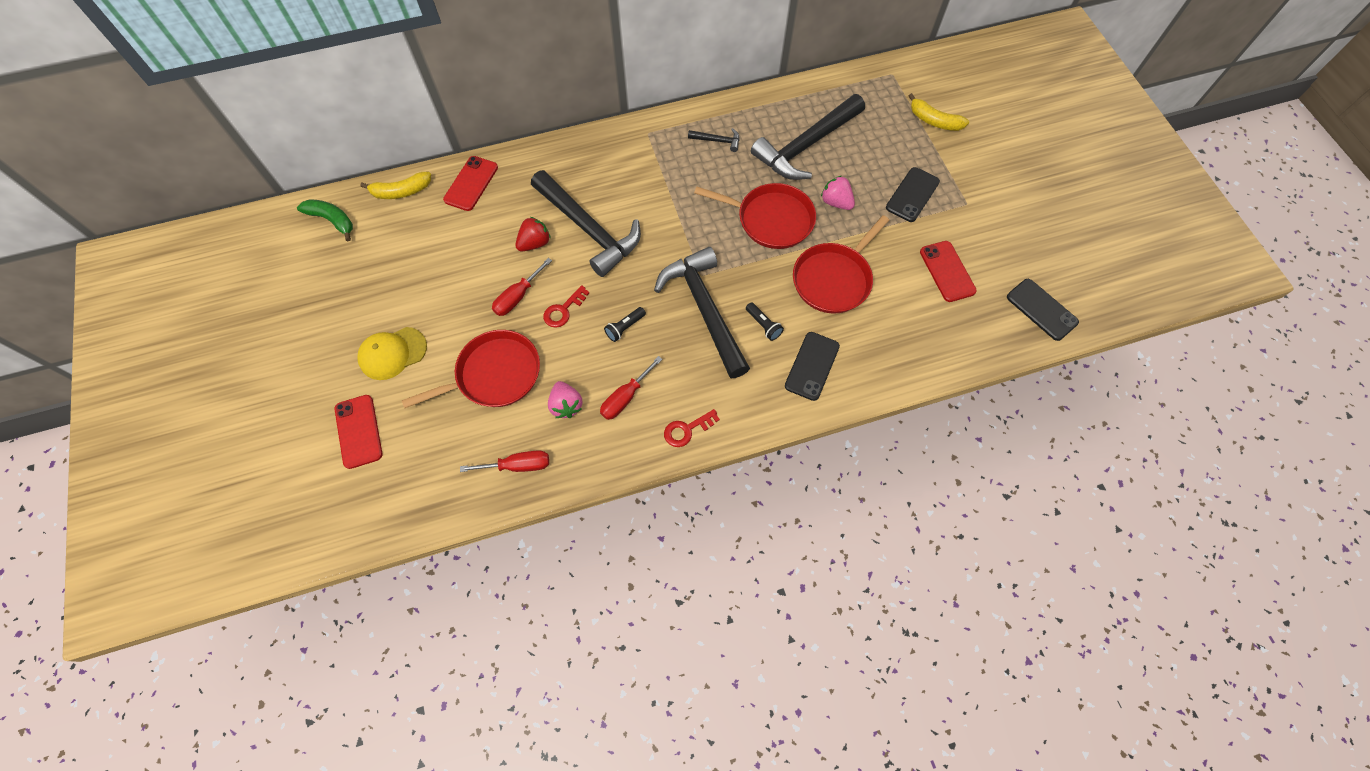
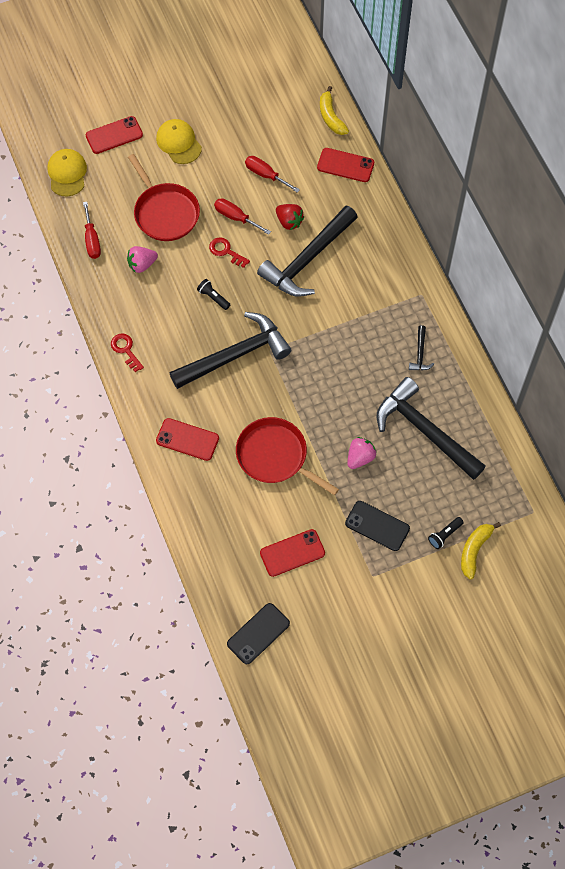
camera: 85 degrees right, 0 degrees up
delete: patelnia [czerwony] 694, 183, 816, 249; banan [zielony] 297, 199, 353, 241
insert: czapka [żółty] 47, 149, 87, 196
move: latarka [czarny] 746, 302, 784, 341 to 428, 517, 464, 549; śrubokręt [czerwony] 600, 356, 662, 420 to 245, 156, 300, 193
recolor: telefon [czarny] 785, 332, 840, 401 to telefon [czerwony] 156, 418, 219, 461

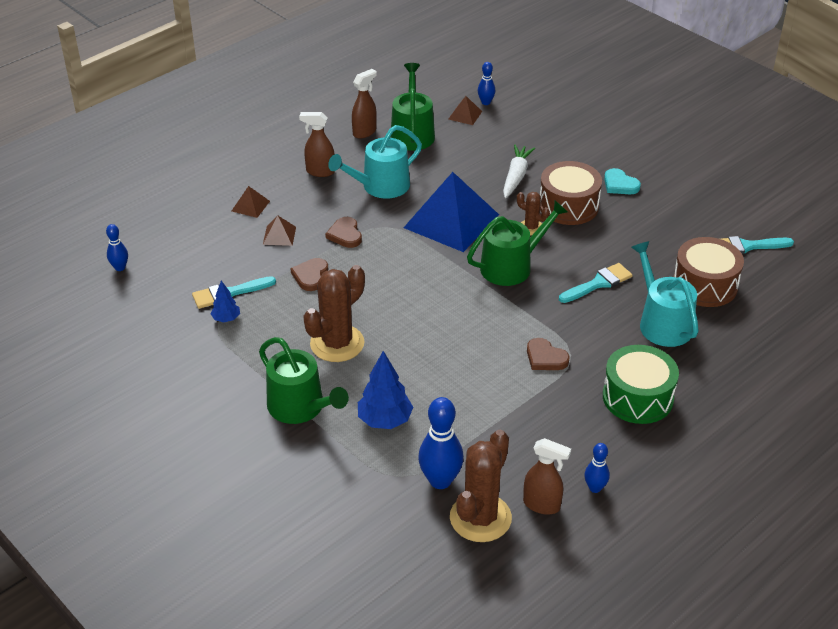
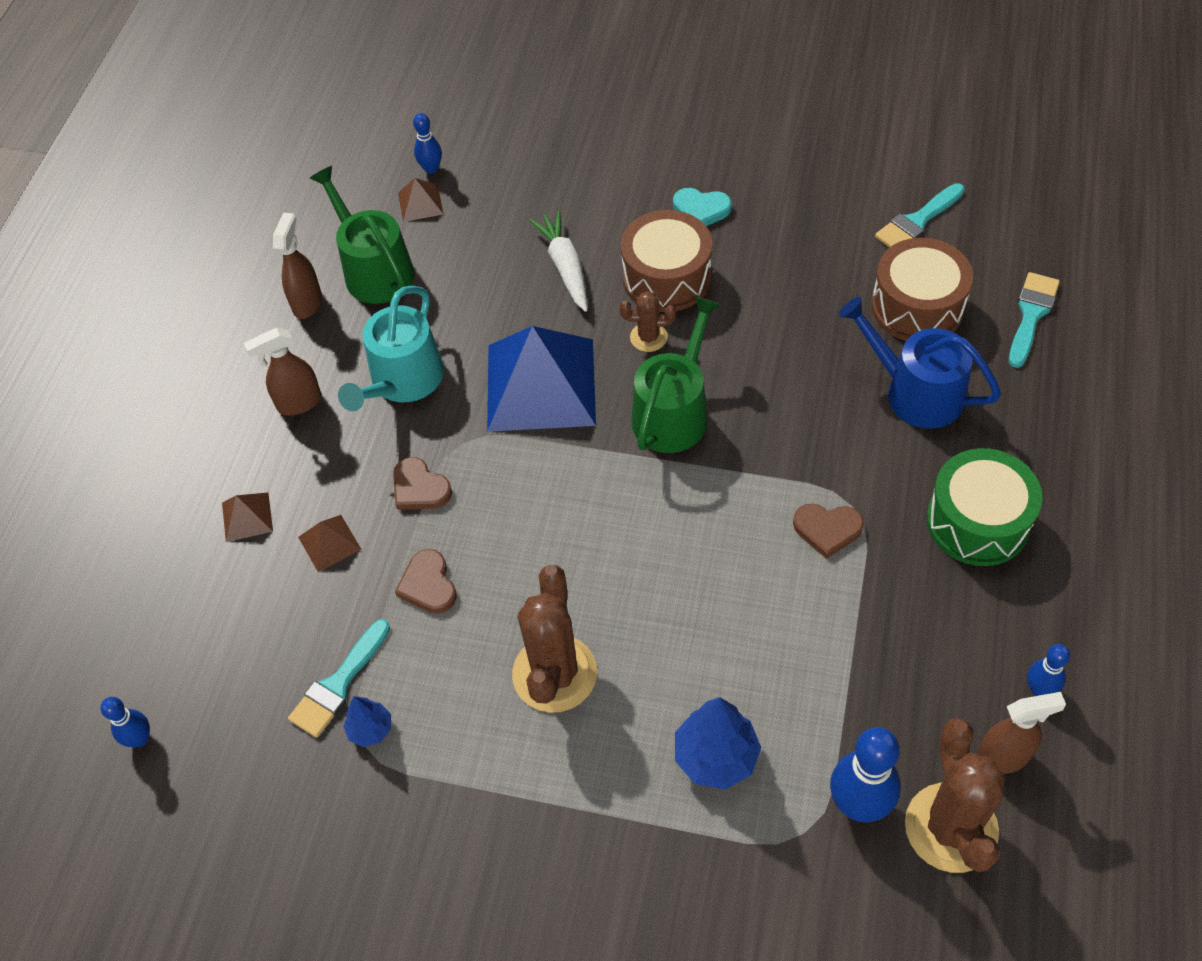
camera: 30 degrees left, 15 degrees up
delete: konewka [zielony] 259, 337, 349, 424
move: pędzel [turkusowy] 559, 263, 633, 303 to 1009, 272, 1060, 368
recolor: konewka [turkusowy] 631, 241, 699, 347 to konewka [niebieski] 839, 297, 1001, 428

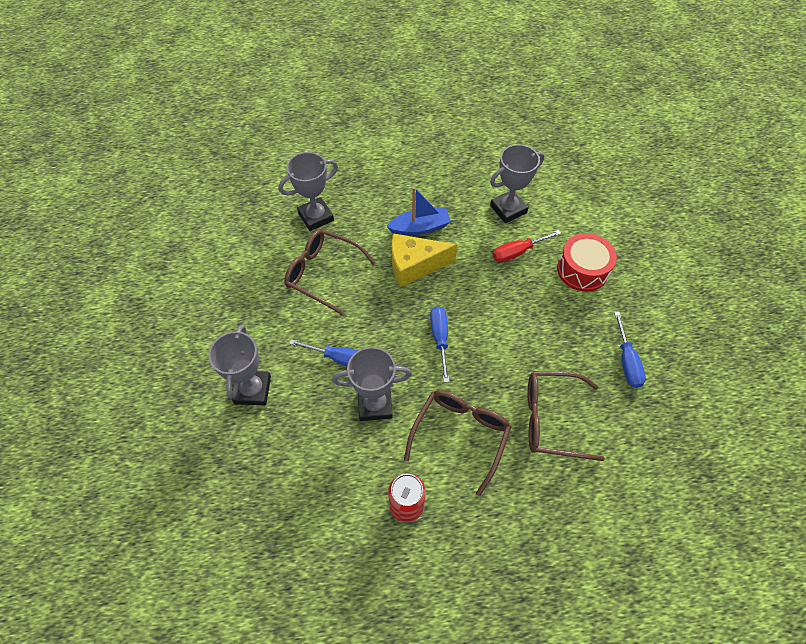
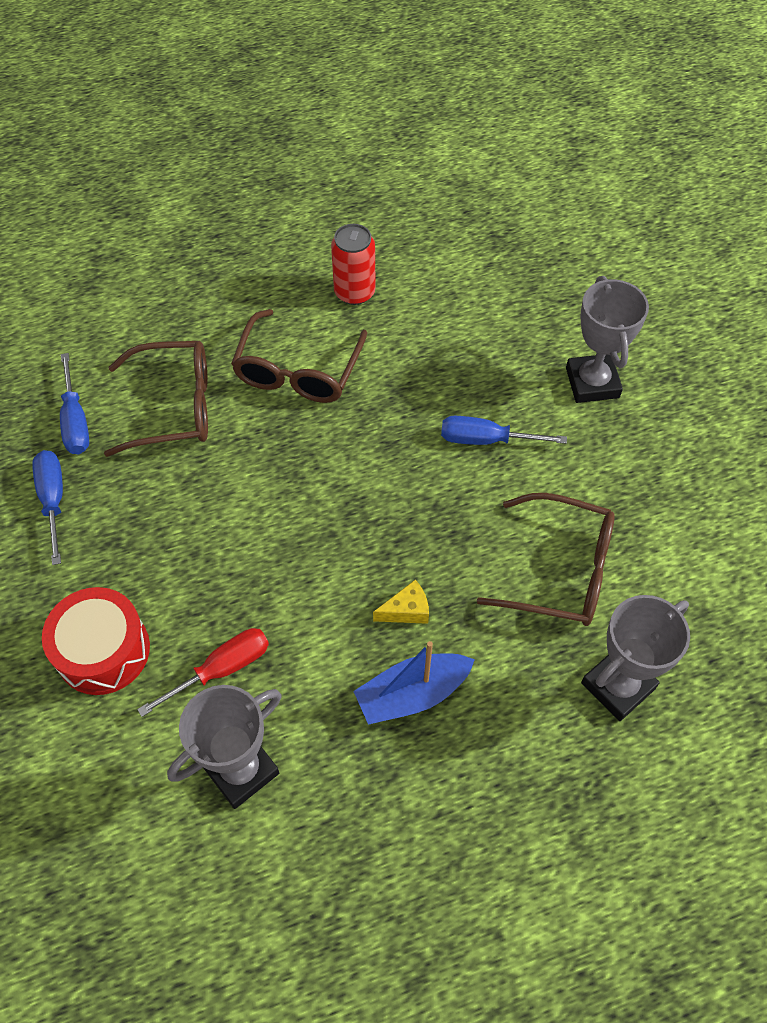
camera: 170 degrees right, 0 degrees up
delete: puchar [szary] 332, 347, 412, 421
move: śrubokręt [niebieski] 430, 306, 449, 382 to 60, 353, 89, 454
resize: ser [żółty] 392, 233, 457, 287 = 373, 580, 429, 624 x0.48

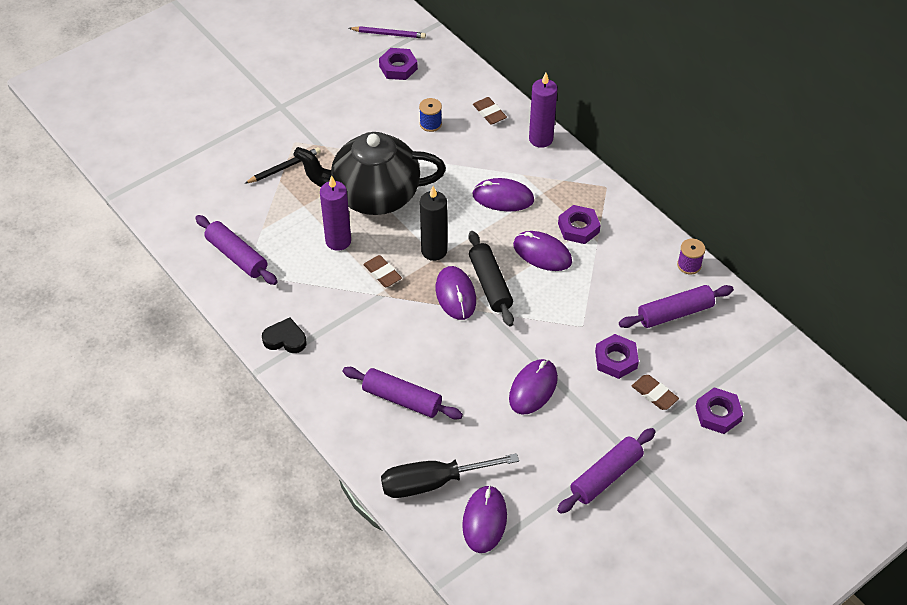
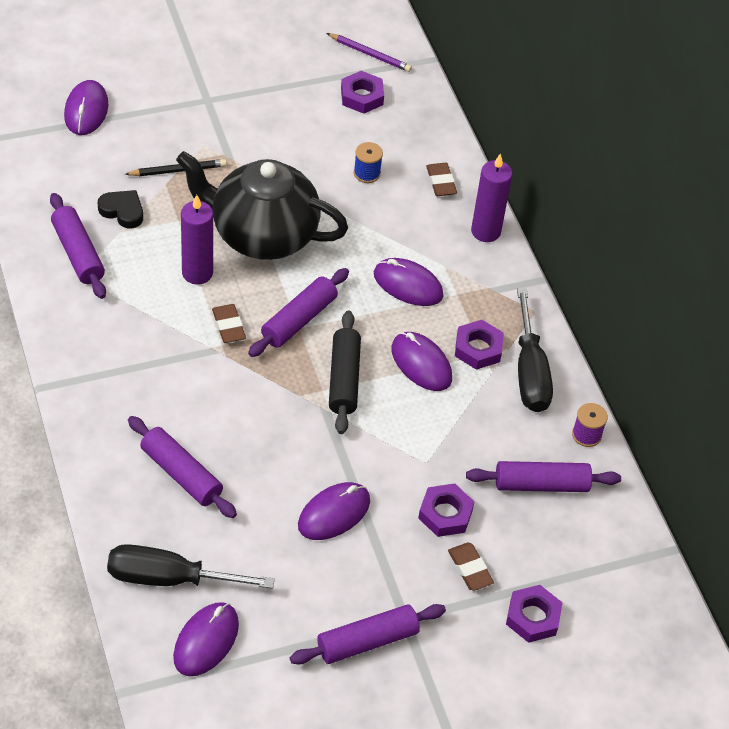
camera: 15 degrees right, 0 degrees up
insert: śrubokręt [czarny] 517, 288, 553, 412
move: myszka [fioletowy] 436, 266, 476, 320 to 64, 80, 108, 135; serce [czarny] 262, 318, 307, 353 to 98, 190, 143, 228
replace: świeca [czarny] 420, 186, 447, 261 to wałek do ciasta [fioletowy] 248, 268, 349, 357

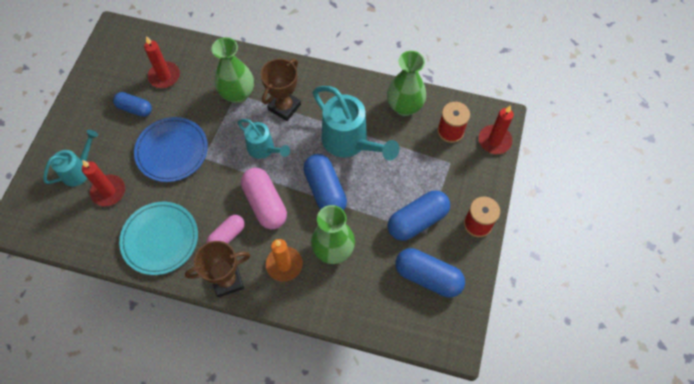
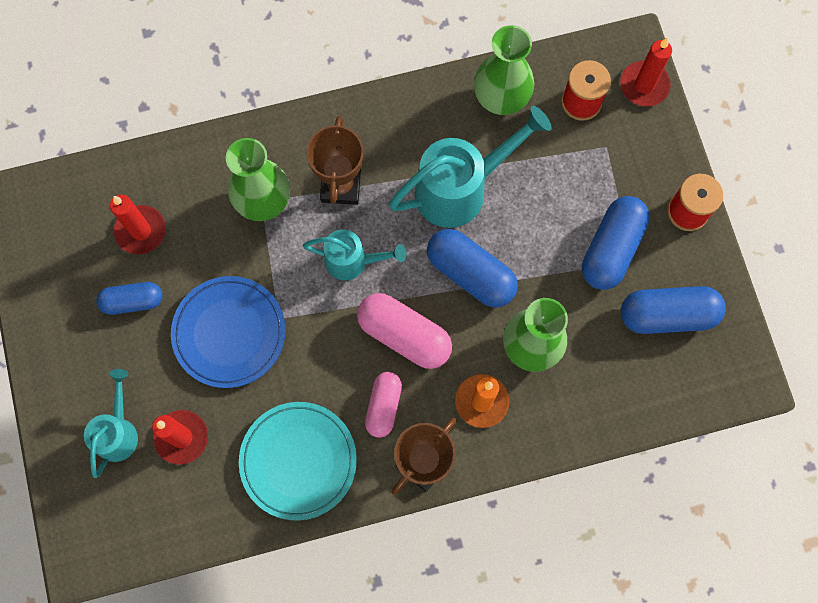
camera: 30 degrees left, 10 degrees up
rotate: konewka [turkusowy] 313, 86, 399, 161 = 389, 106, 552, 228 45 degrees counterclockwise

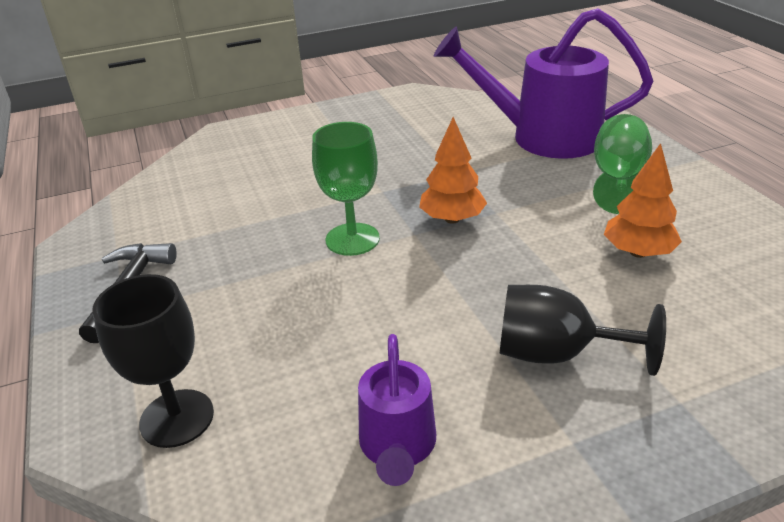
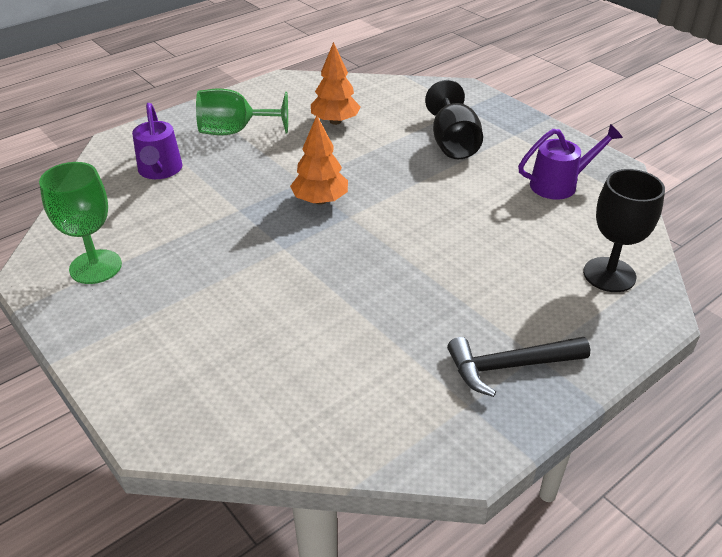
camera: 110 degrees left, 5 degrees up
move: kielich [zielony] 312, 122, 380, 256 to 39, 162, 122, 284
resize: konewka [fioletowy] 434, 8, 653, 159 = 132, 103, 183, 179 x0.53

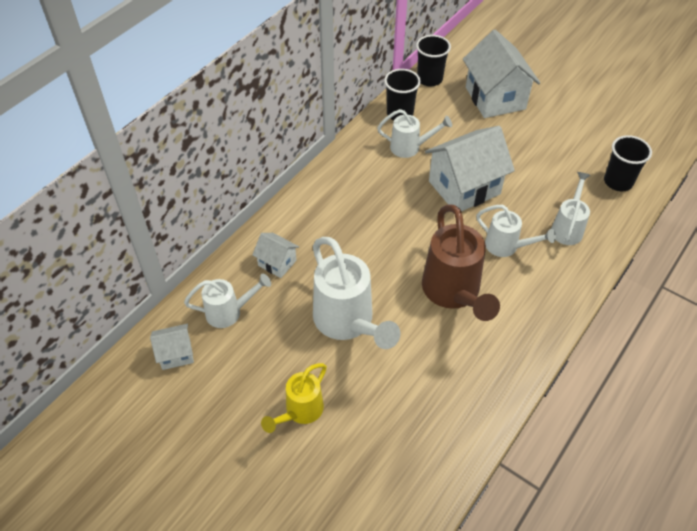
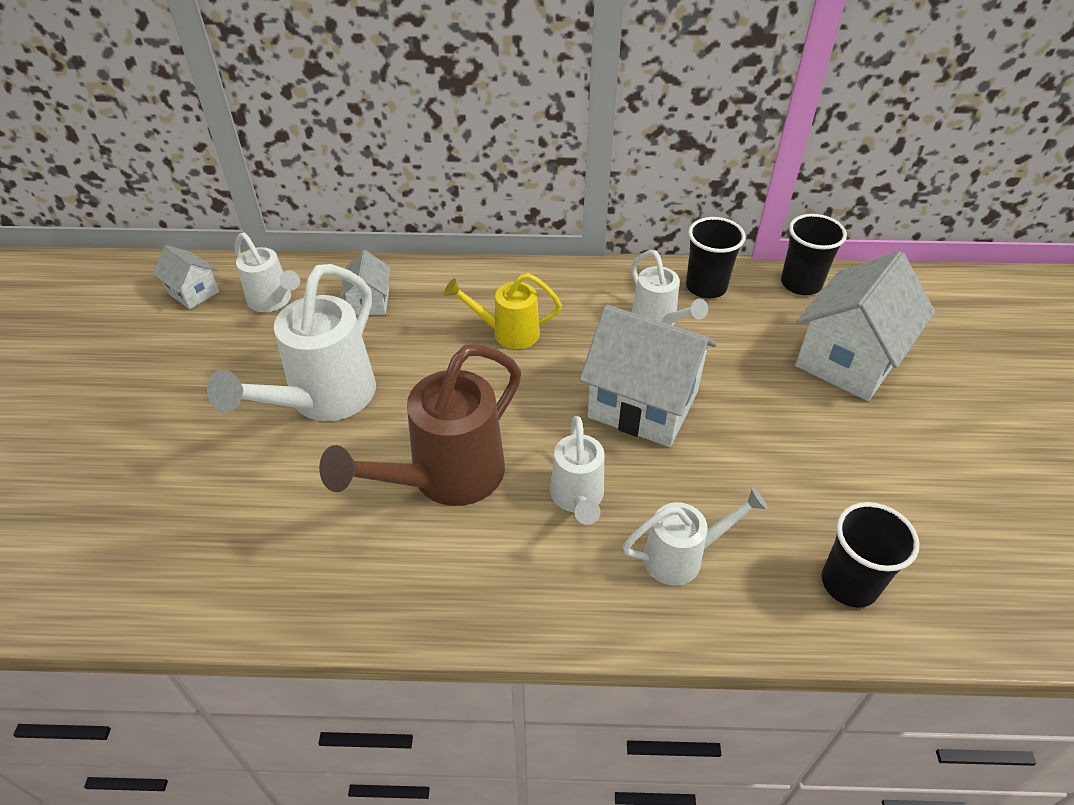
camera: 55 degrees right, 5 degrees down
move: konewka [żółty] 261, 363, 327, 433 to 444, 273, 562, 349

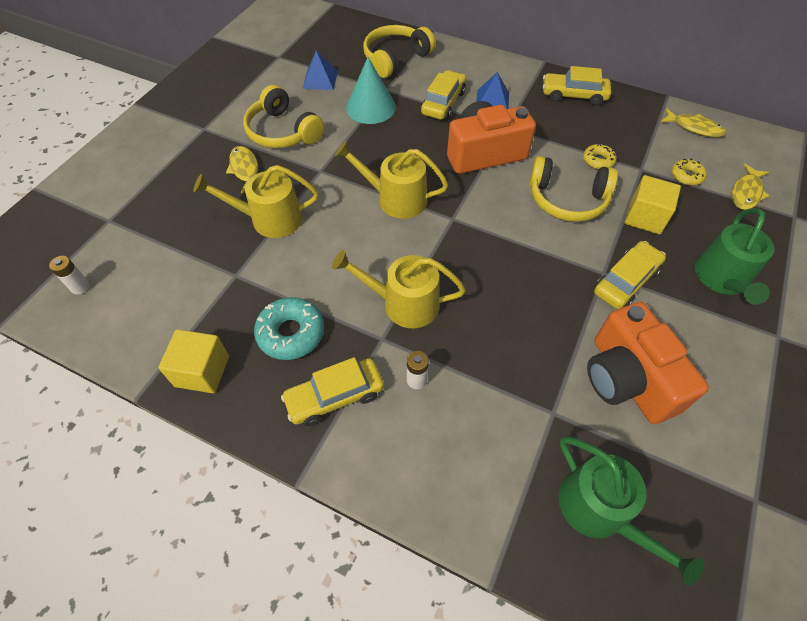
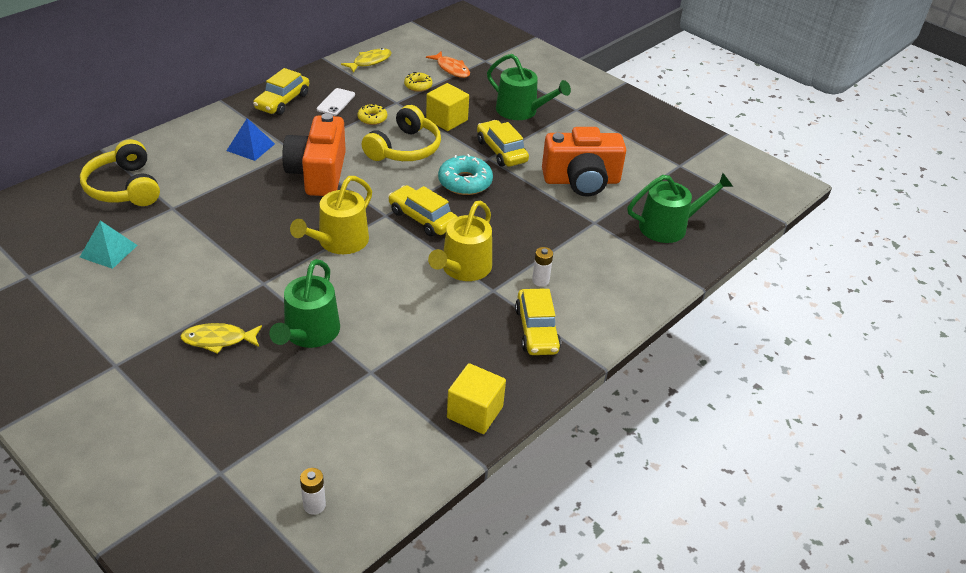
camera: 75 degrees left, 15 degrees down
delete: stożek [turkusowy] 346, 57, 396, 124; słuchawki [żółty] 243, 85, 325, 148
insert: telefon [biały] 317, 88, 355, 116
move: samochód [żółty] 421, 70, 466, 120 to 388, 185, 458, 236; donut [turkusowy] 254, 297, 324, 360 to 438, 154, 493, 195
recolor: piramida [niebieski] 302, 51, 338, 90 to piramida [turkusowy] 80, 220, 138, 269; ryba [żółty] 732, 164, 770, 210 to ryba [pomarańczowy] 426, 51, 470, 78; konewka [żółty] 193, 165, 318, 238 to konewka [zielony] 269, 259, 340, 348

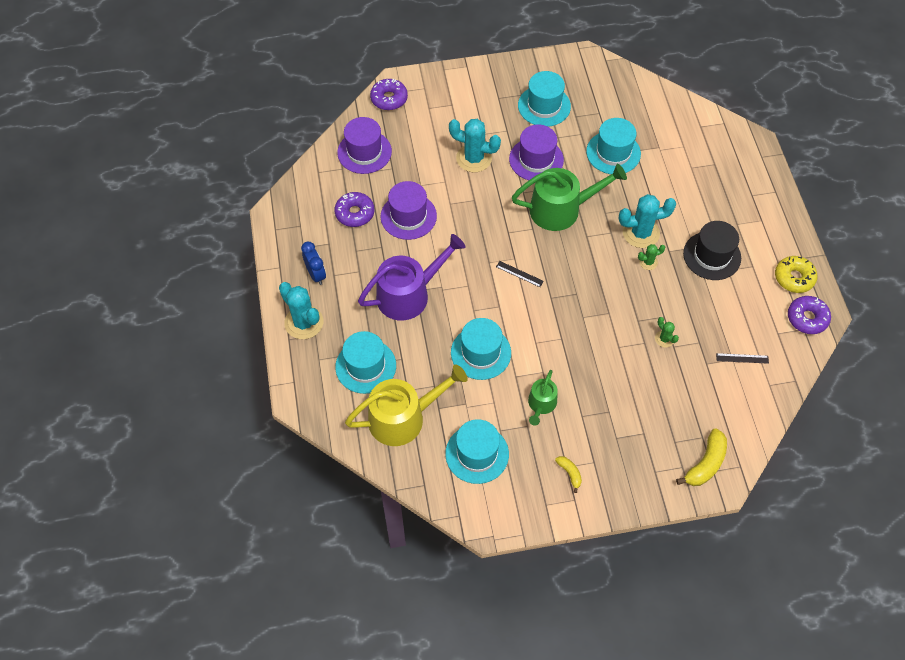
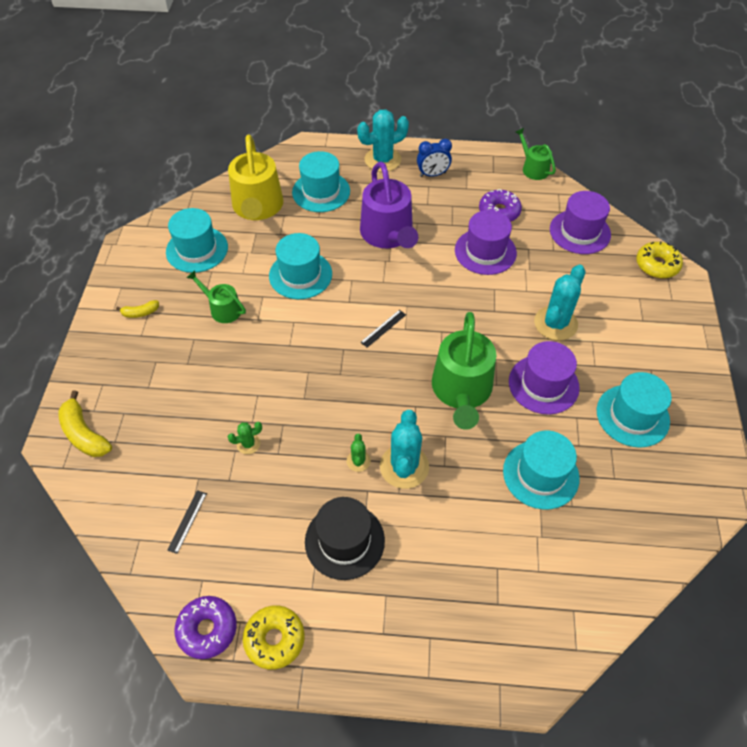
camera: 105 degrees right, 5 degrees down
insert: konewka [zielony] 515, 128, 556, 180
recolor: donut [fioletowy] 370, 79, 408, 110 to donut [żółty] 636, 241, 683, 278

